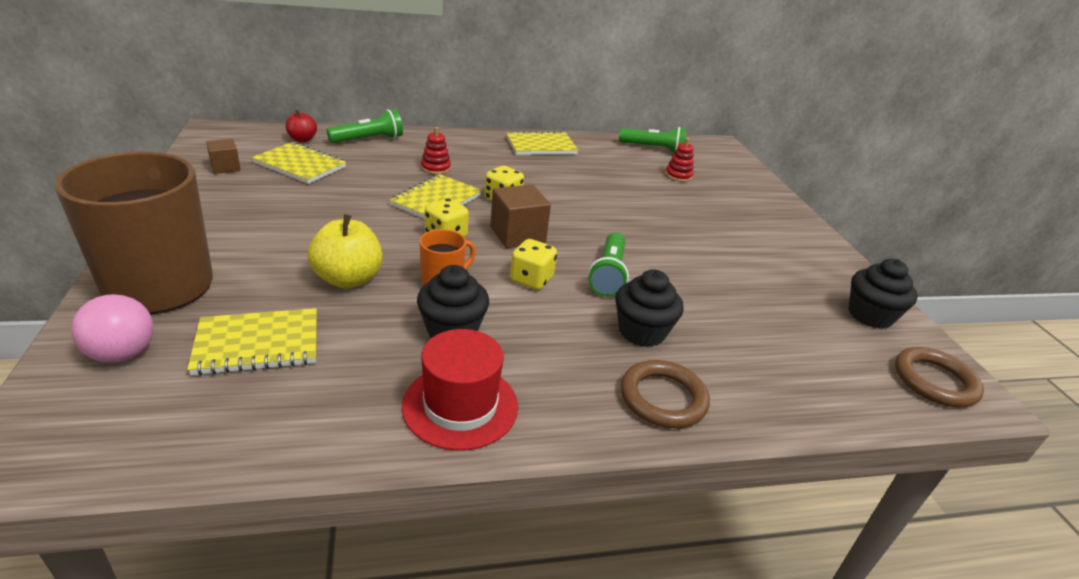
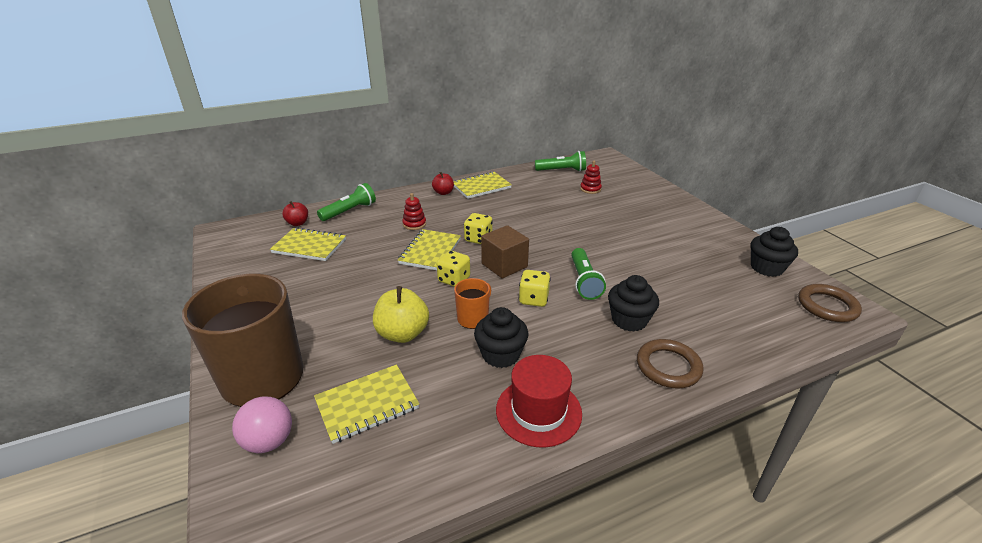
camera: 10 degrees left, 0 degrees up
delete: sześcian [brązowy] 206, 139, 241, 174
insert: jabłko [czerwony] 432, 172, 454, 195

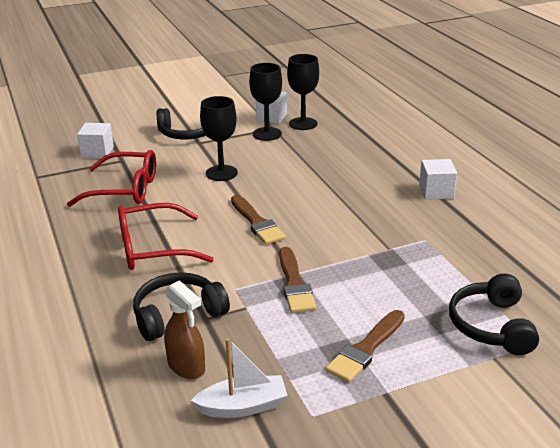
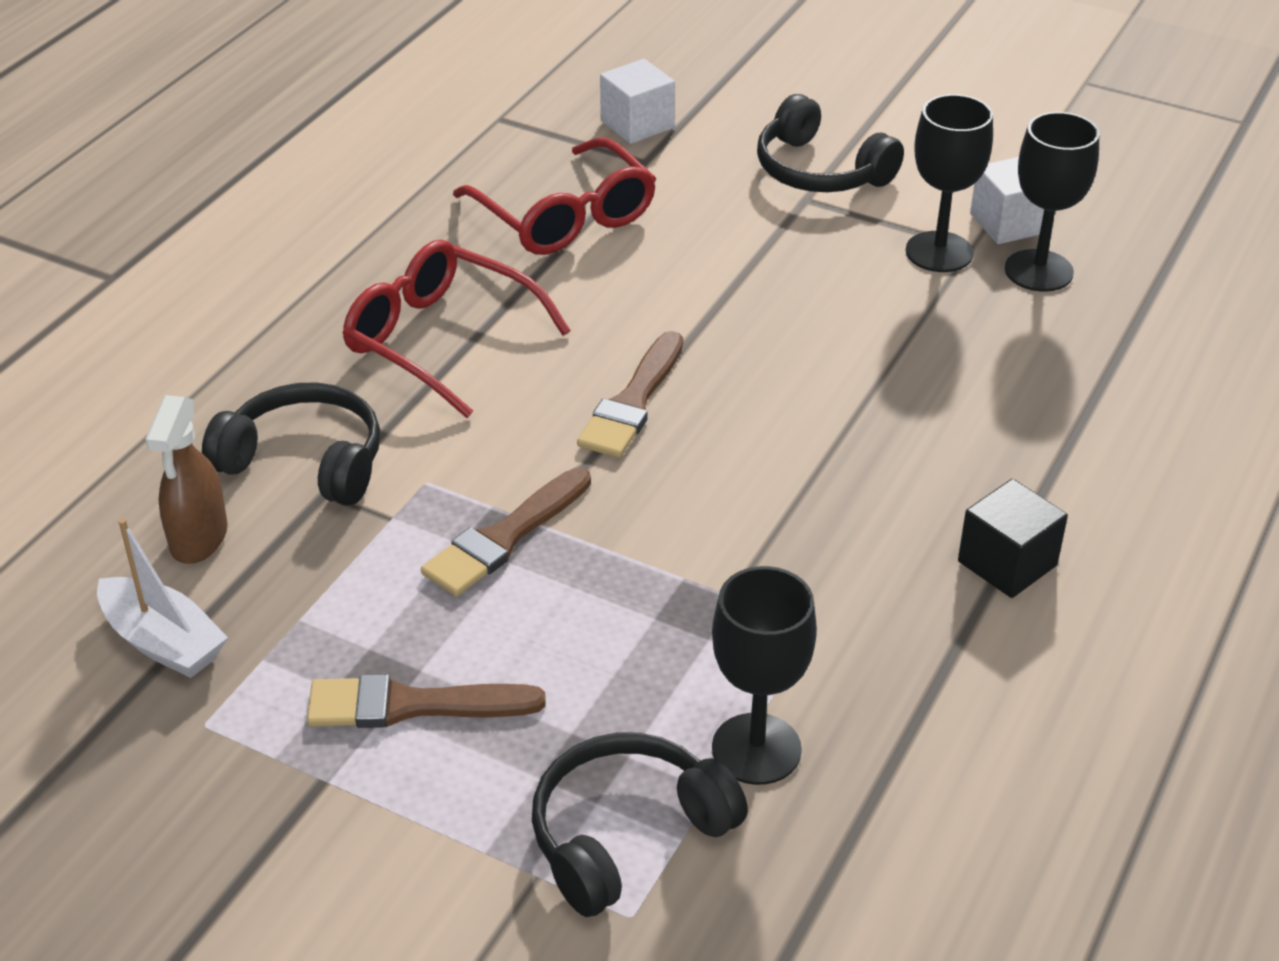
camera: 50 degrees right, 10 degrees up
move: kielich [czarny] 200, 96, 238, 181 to 712, 566, 817, 785
recolor: sześcian [biały] 419, 159, 457, 200 to sześcian [czarny] 958, 479, 1068, 598

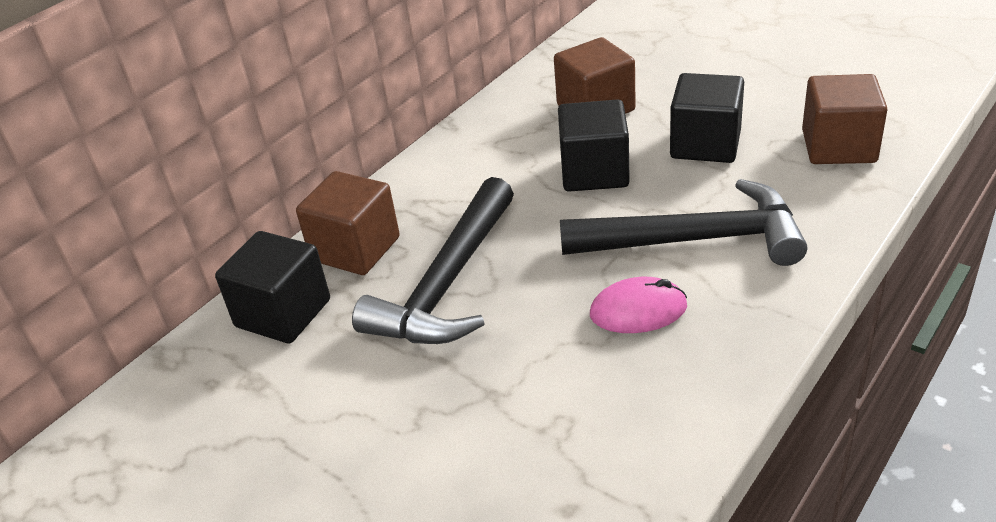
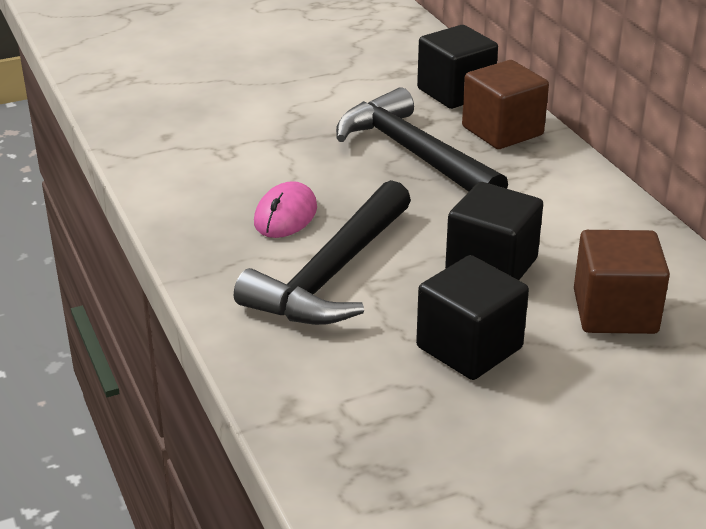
camera: 115 degrees right, 5 degrees down
delete: sześcian [brązowy] 802, 74, 888, 164

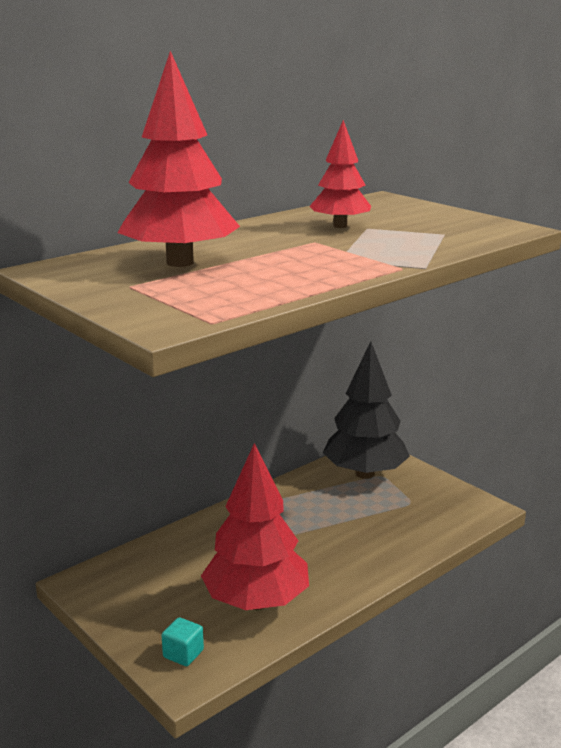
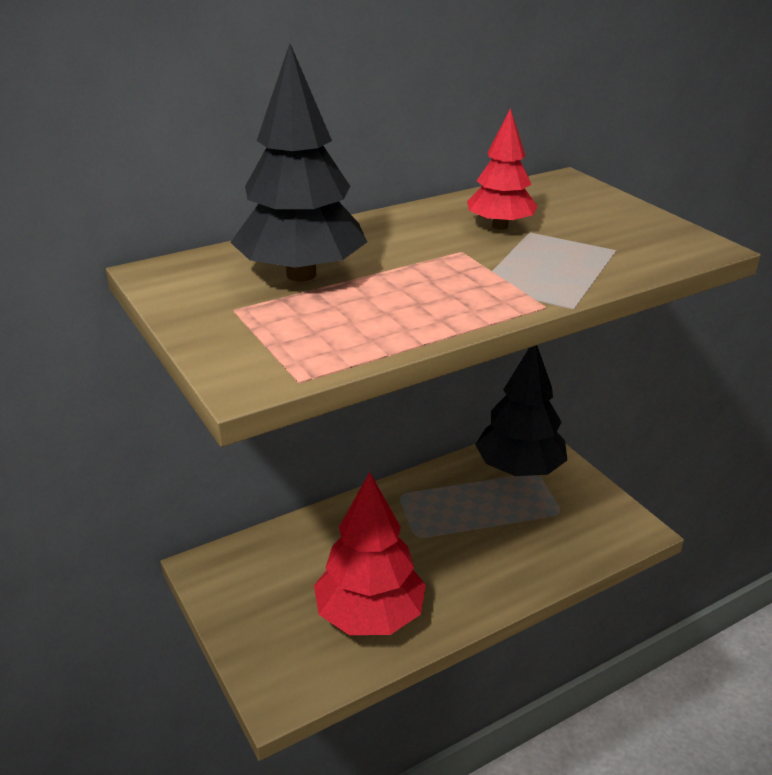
camera: 10 degrees right, 10 degrees up
delete: sześcian [turkusowy] 161, 617, 204, 666
recolor: drzewko [czerwony] 118, 51, 240, 267 to drzewko [czarny] 230, 44, 367, 282

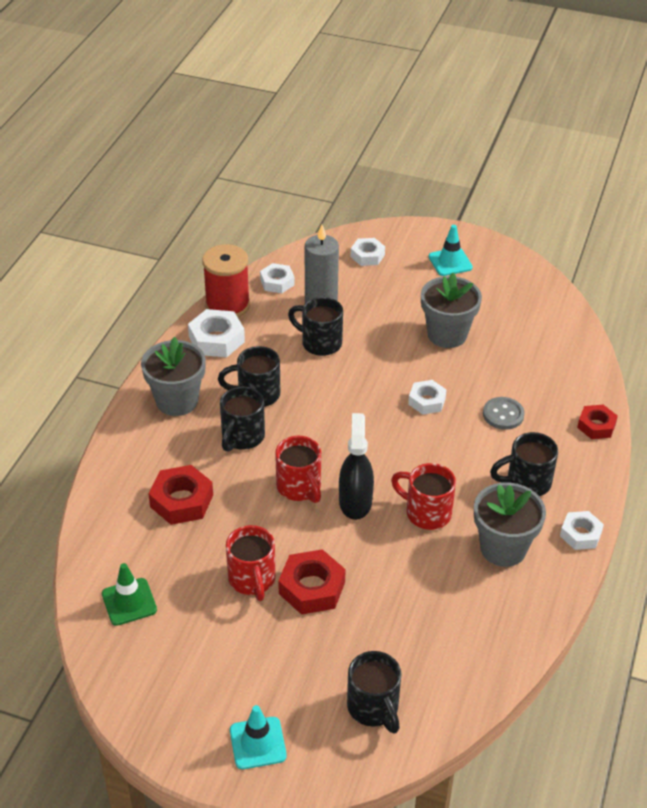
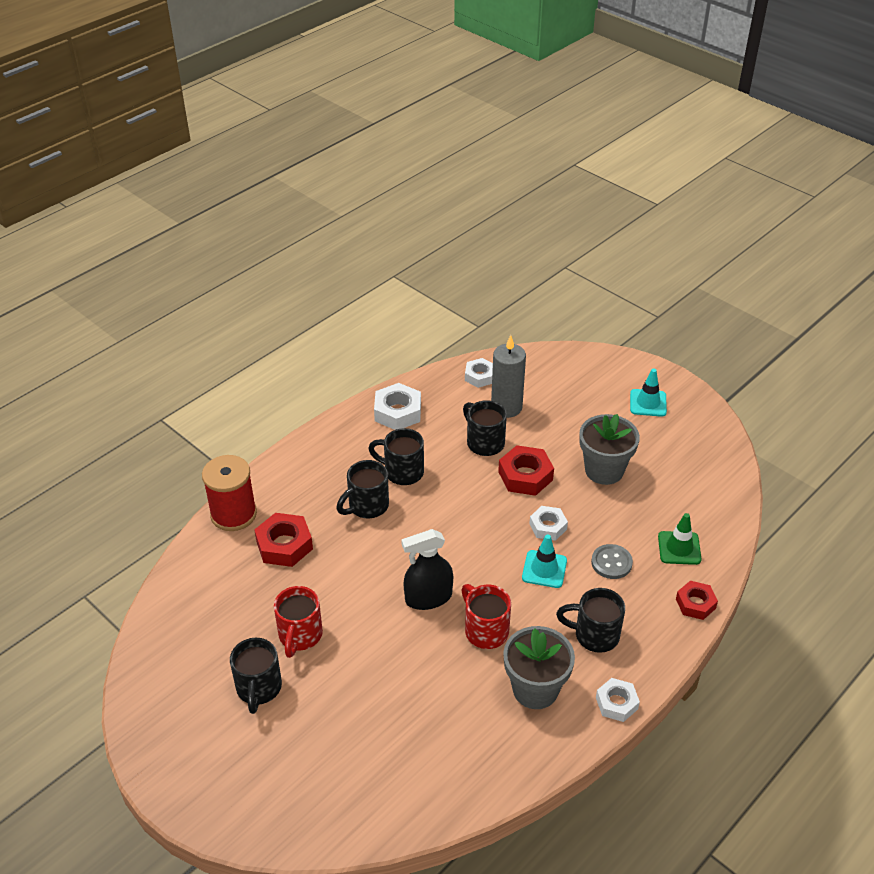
camera: 25 degrees right, 0 degrees up
delete: nakrętka [biały] 351, 238, 385, 266; doniczka [szary] 141, 337, 206, 416; kubek [czerwony] 275, 436, 321, 503
move: szpulka [czerwony] 202, 244, 250, 317 to 202, 455, 257, 531; nakrętka [czerwony] 278, 549, 346, 615 to 498, 445, 554, 496; pachołek [zielony] 102, 563, 157, 626 to 658, 513, 702, 565; kubek [czarny] 347, 651, 401, 734 to 230, 638, 282, 714; pachołek [turkusowy] 230, 705, 287, 769 to 522, 534, 567, 588
rotate: spryskiwacz [czarny] 339, 413, 374, 520 = 401, 529, 453, 610 135 degrees counterclockwise

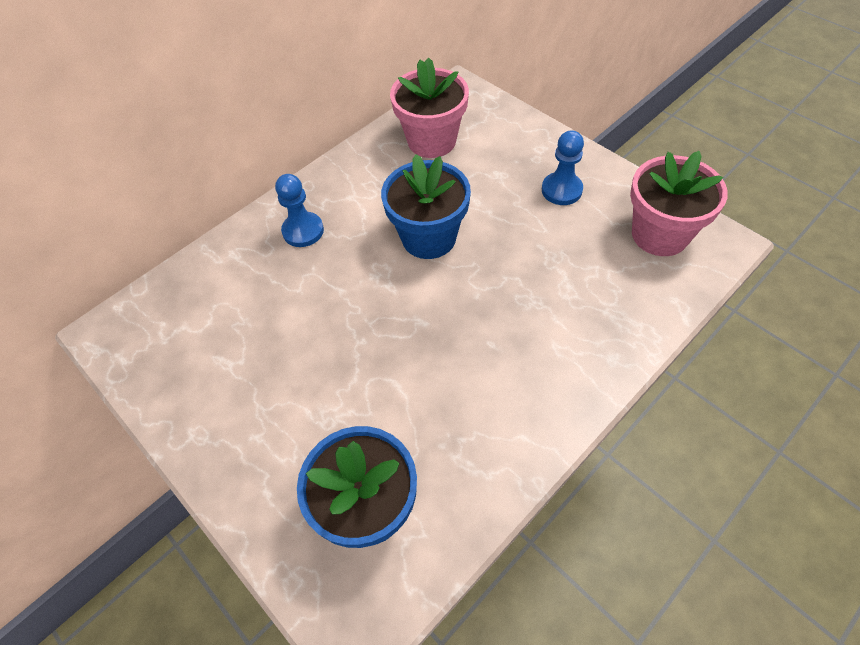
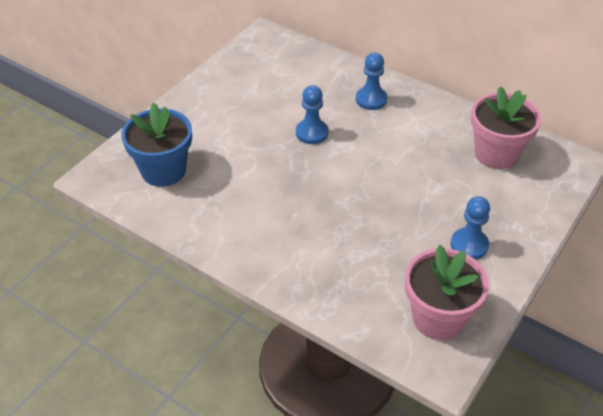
camera: 75 degrees right, 10 degrees down
delete: doniczka [niebieski] 381, 154, 471, 259
insert: pionek [niebieski] 296, 85, 329, 144

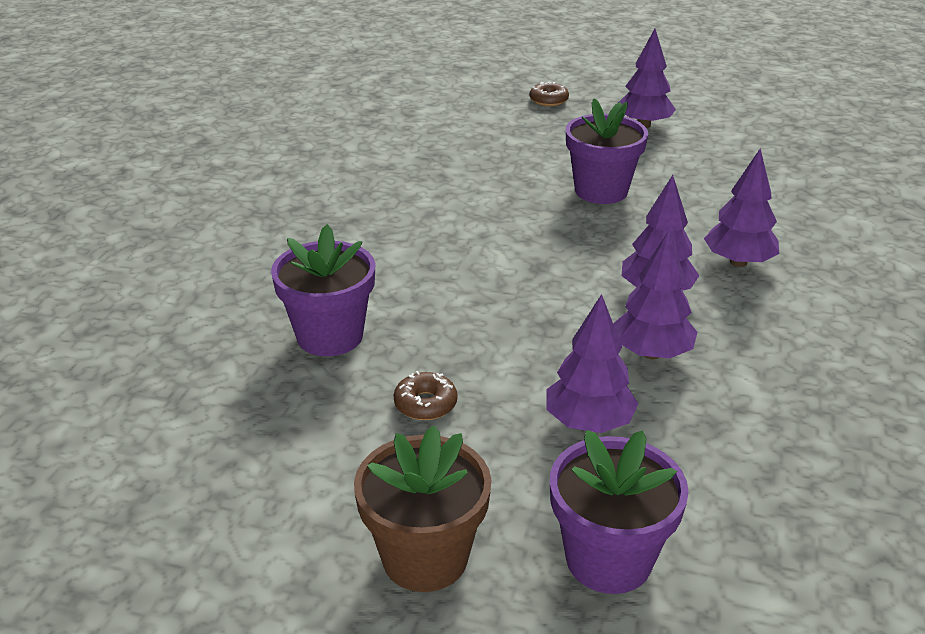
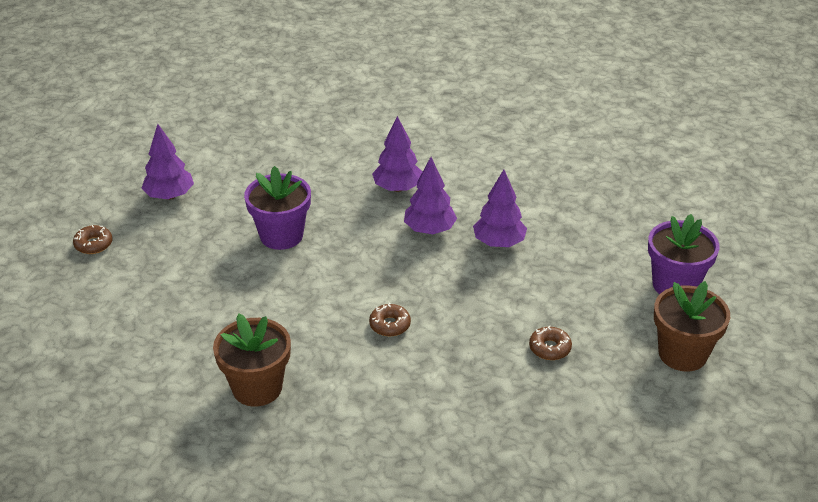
camera: 85 degrees left, 5 degrees up
delete: doniczka [fioletowy] 271, 224, 375, 356; drzewko [fioletowy] 547, 294, 639, 433
insert: donut [brązowy] 369, 303, 411, 336; doniczka [brązowy] 213, 314, 291, 407

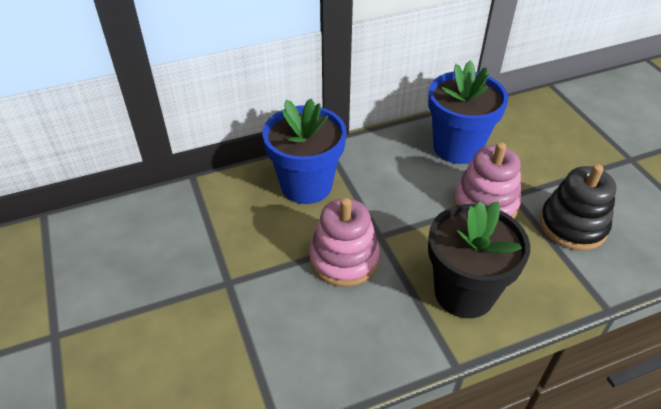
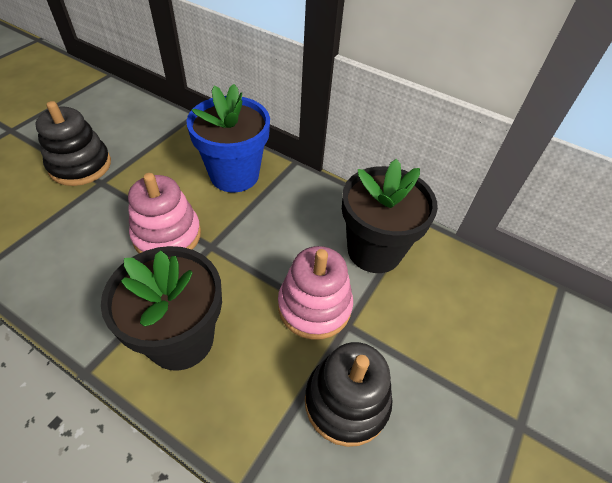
camera: 50 degrees right, 5 degrees up
insert: zabawka nakładanka [czarny] 36, 101, 111, 186
recolor: doniczka [niebieski] 428, 60, 508, 164 to doniczka [czarny] 342, 159, 438, 273

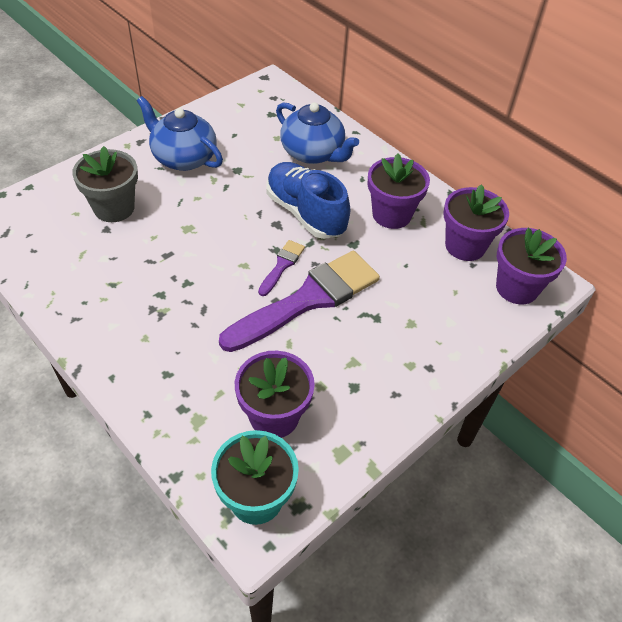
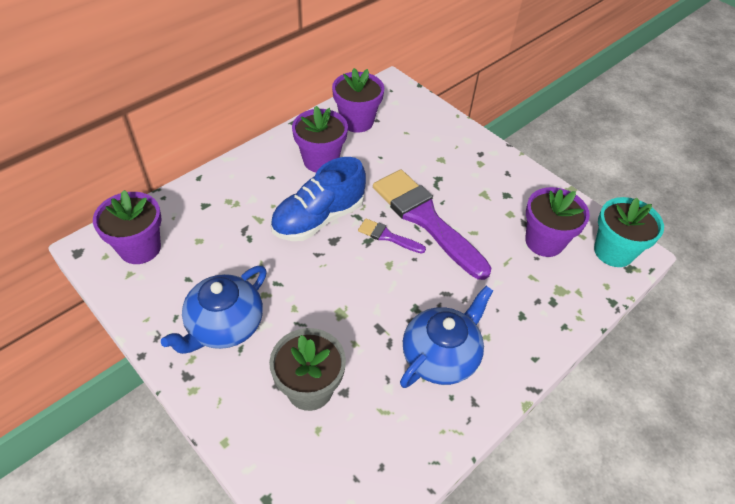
camera: 90 degrees left, 0 degrees up
move: imbryk [niebieski] 276, 102, 359, 164 to 400, 286, 493, 388; doniczka [fioletowy] 496, 228, 567, 304 to 93, 190, 162, 264

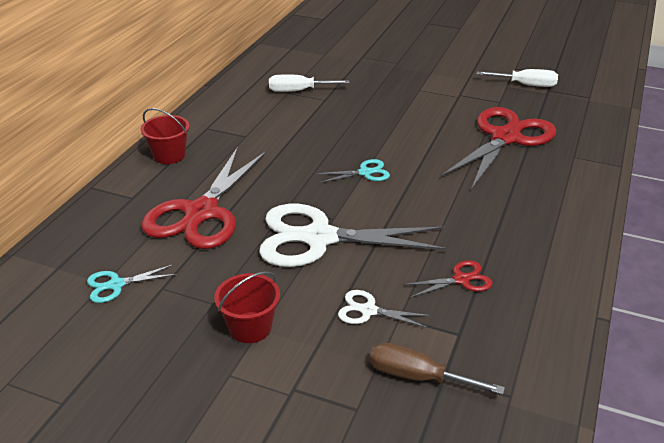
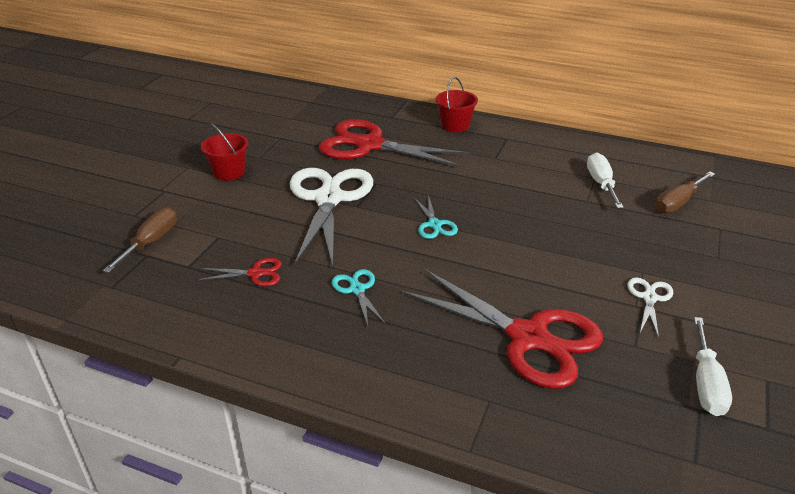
camera: 90 degrees right, 0 degrees up
insert: śrubokręt [brązowy] 655, 172, 715, 213
move: nożyczki [turkusowy] 87, 264, 177, 303 to 332, 269, 385, 326; nożyczki [biały] 338, 290, 432, 328 to 627, 277, 674, 338
rotate: nożyczki [czerwony] 403, 260, 493, 298 = 198, 258, 282, 286 75 degrees counterclockwise

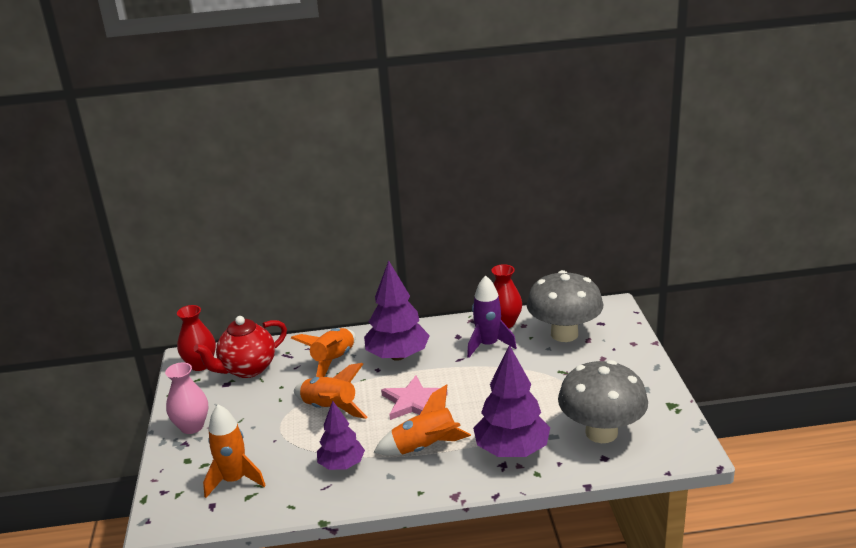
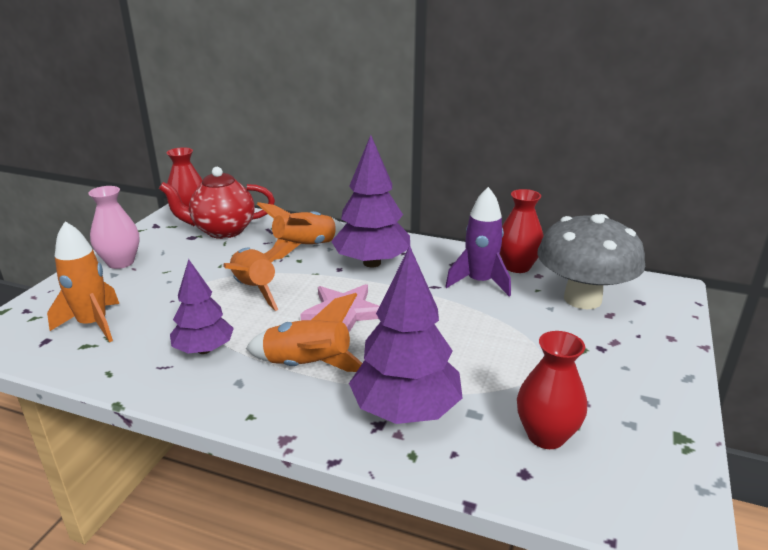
camera: 25 degrees right, 0 degrees up
replace: grzyb [szary] 558, 360, 648, 443 to wazon [czerwony] 517, 331, 587, 449

